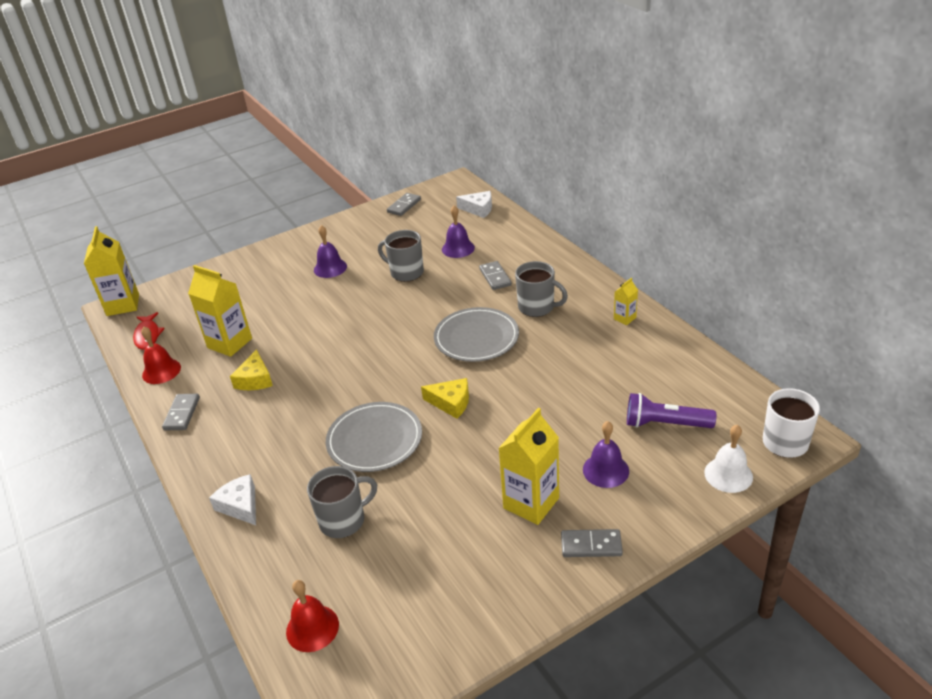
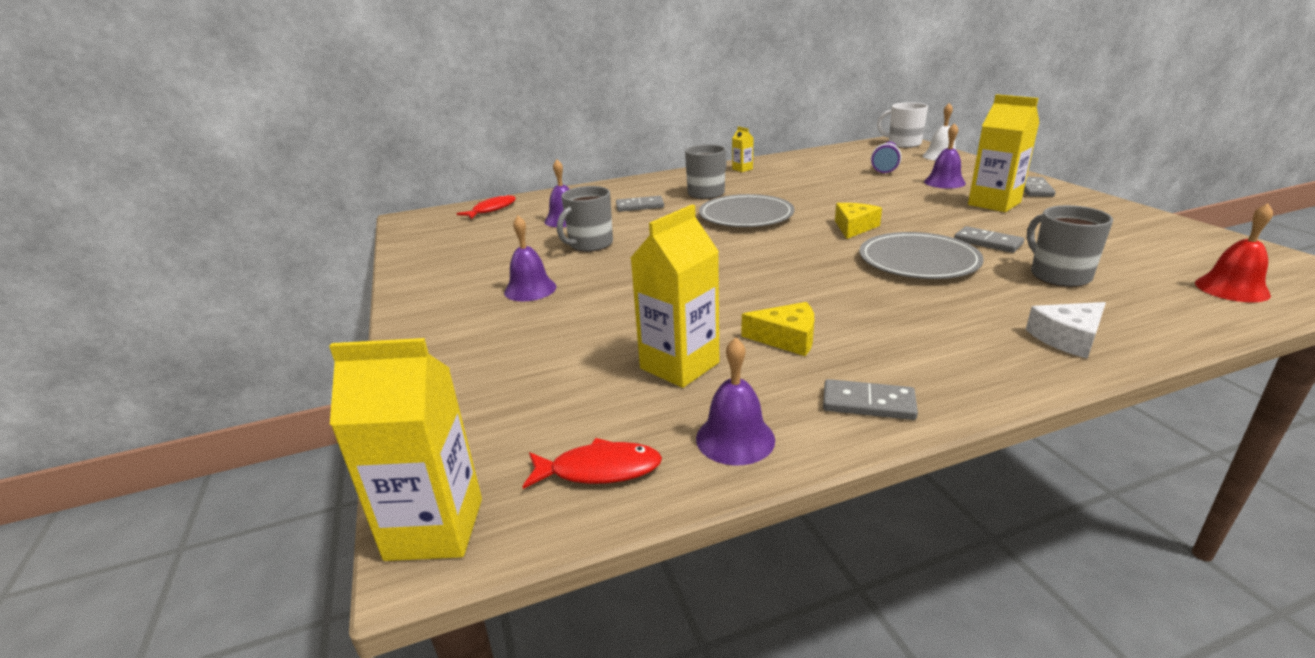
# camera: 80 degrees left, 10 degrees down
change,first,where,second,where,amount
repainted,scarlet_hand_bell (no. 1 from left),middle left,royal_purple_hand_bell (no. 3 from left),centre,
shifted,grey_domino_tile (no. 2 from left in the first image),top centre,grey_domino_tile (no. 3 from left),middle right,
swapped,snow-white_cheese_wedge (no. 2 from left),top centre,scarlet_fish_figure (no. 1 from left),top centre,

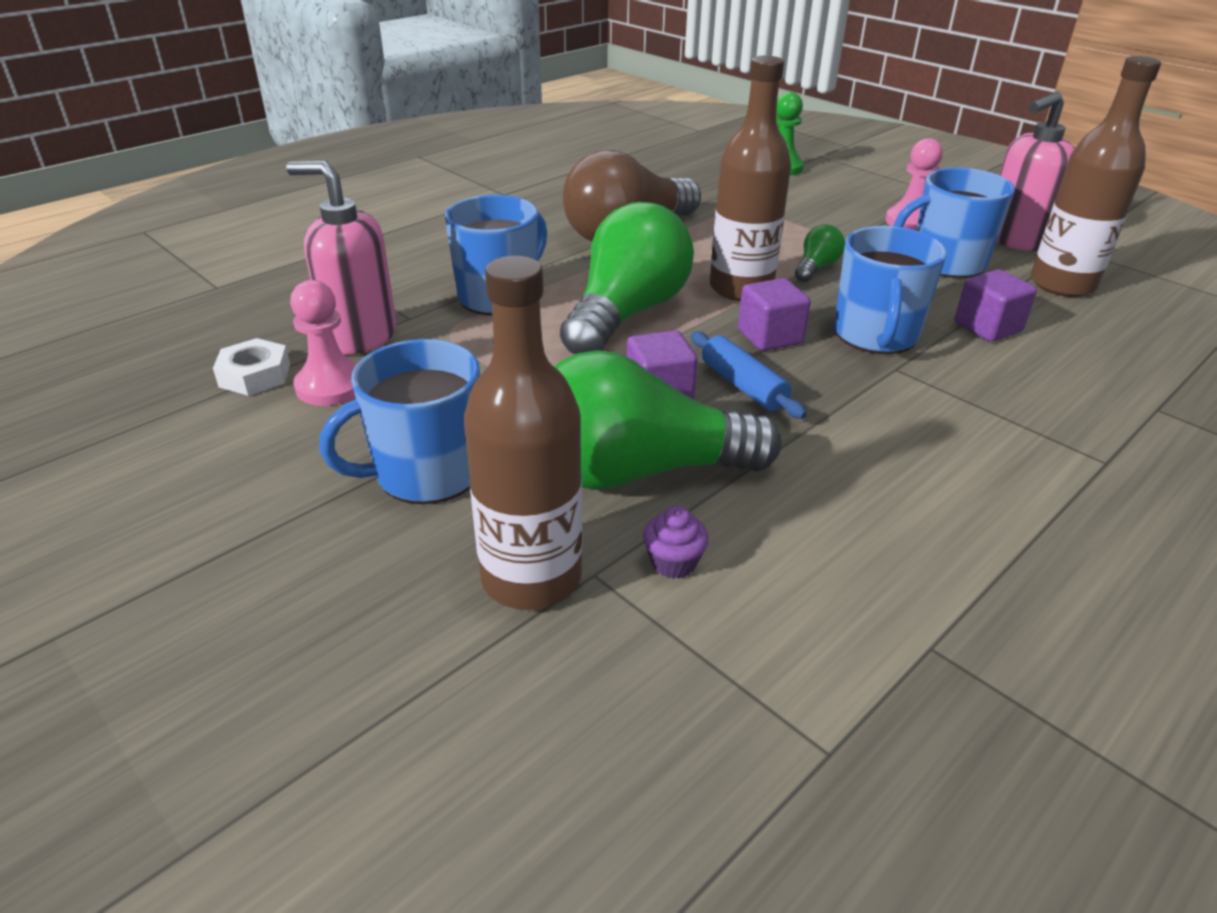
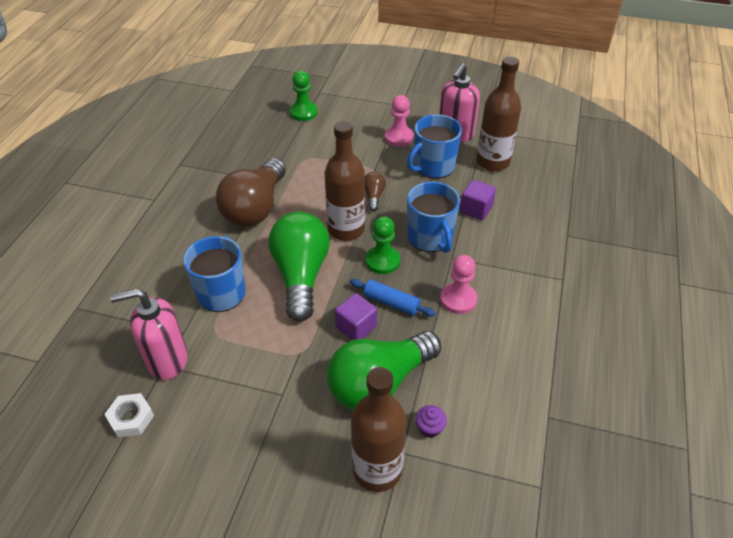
# camera: 30 degrees left, 10 degrees up
change,first,where,second,where,amount
shifted,rose-pink_pawn (no. 1 from left in the first image),middle left,rose-pink_pawn (no. 2 from left),centre,
gone,cobalt_tea_mug (no. 1 from left),middle left,,,
swapped,royal_purple_cube (no. 2 from left),centre,emerald_pawn (no. 2 from left),centre,
repainted,emerald_lightbulb (no. 3 from left),top right,brown_lightbulb (no. 2 from left),centre,

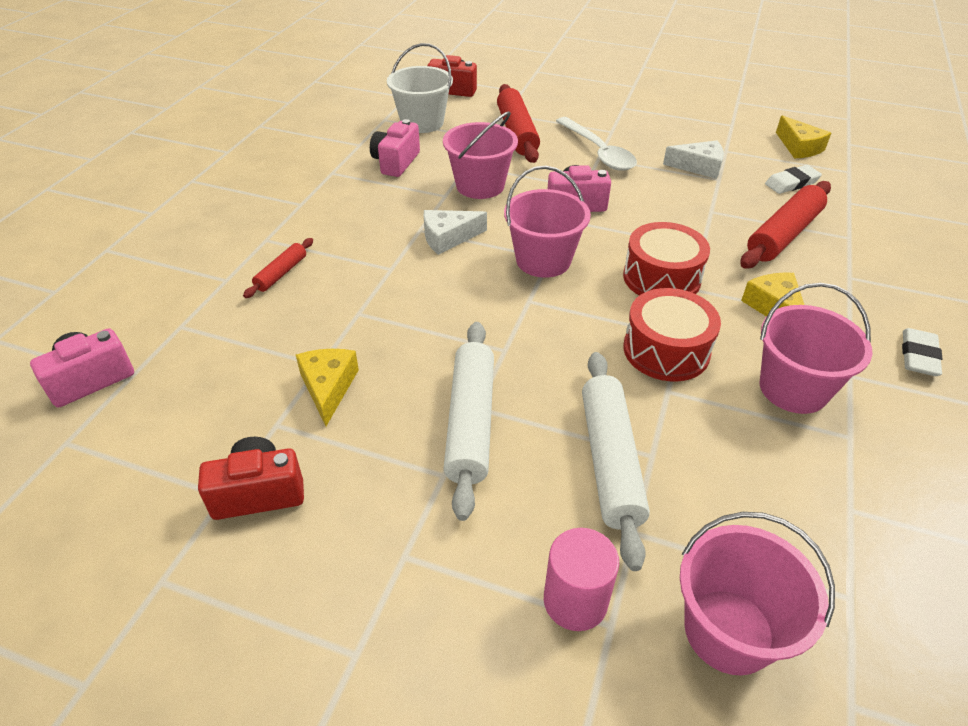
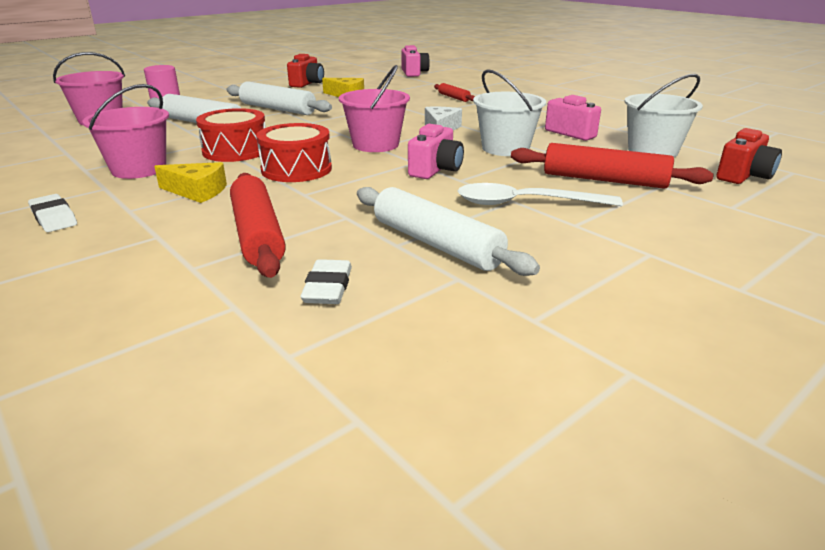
# camera: 120 degrees right, 15 degrees down
change,first,where,second,where,amount
repainted,rose-pink_bucket (no. 1 from left),top centre,snow-white_bucket (no. 1 from left),top centre,
swapped,snow-white_cheese_wedge (no. 2 from left),top right,snow-white_rolling_pin (no. 3 from left),centre,
gone,yellow_cheese_wedge (no. 3 from left),top right,,,

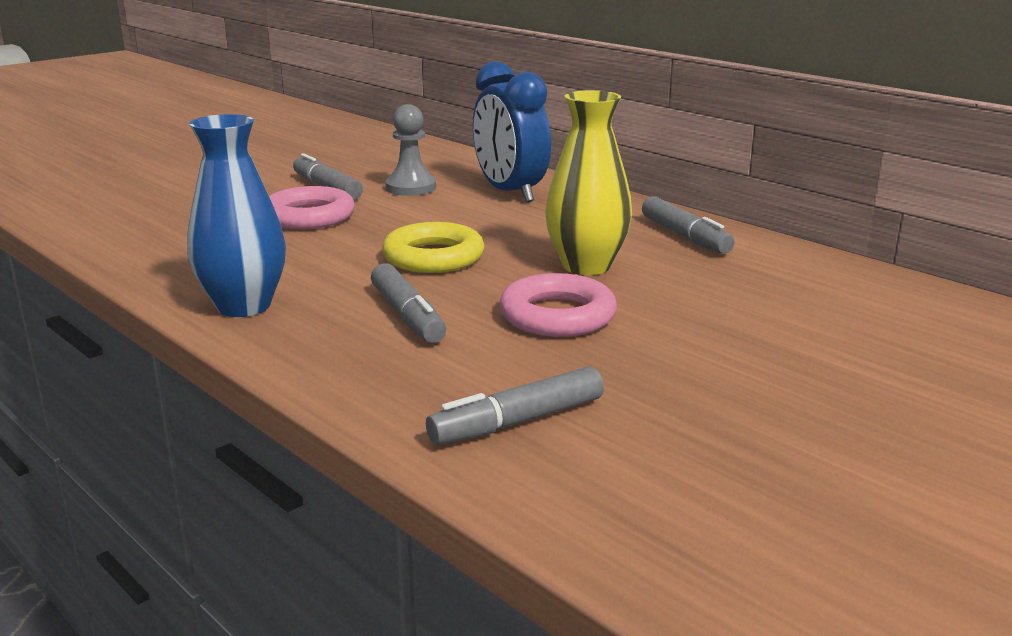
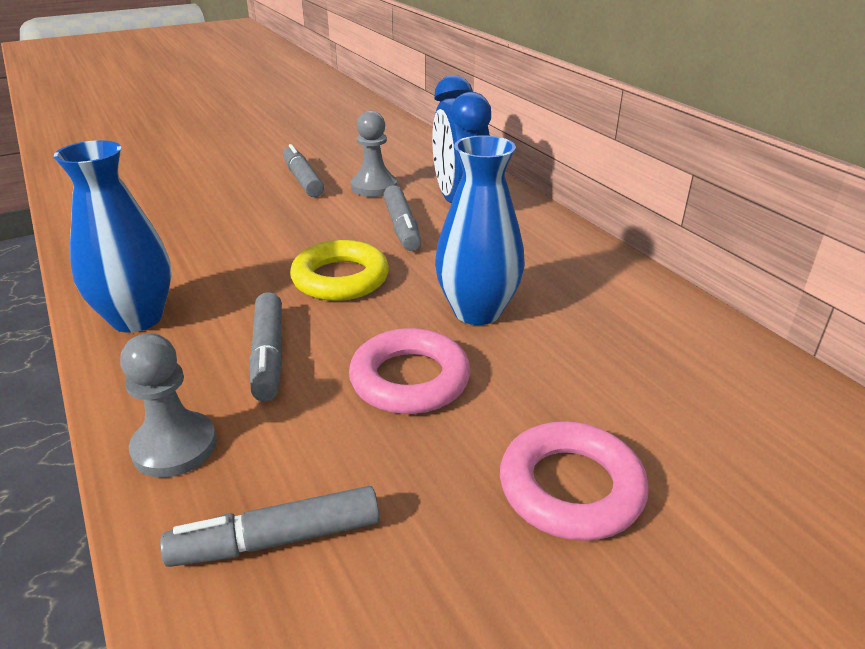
# camera: 15 degrees right, 10 degrees up
change,first,where,second,where,amount
shifted,rose-pink_ring (no. 1 from left in the first image),top left,rose-pink_ring (no. 2 from left),bottom centre,
repainted,yellow_vase,top centre,cobalt_vase (no. 2 from left),centre,
shifted,grey_marker (no. 4 from left),middle right,,centre,
new,,,grey_pawn (no. 1 from left),middle left,

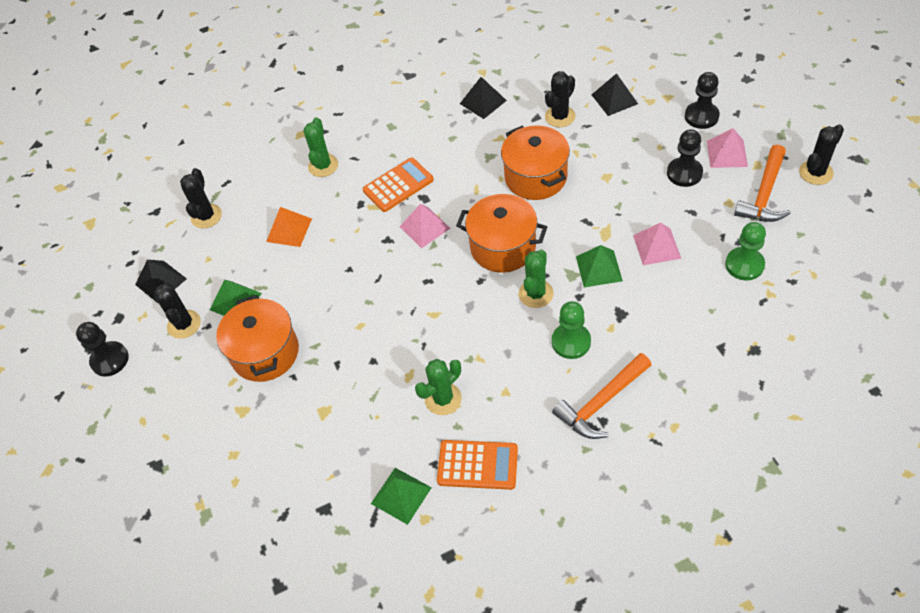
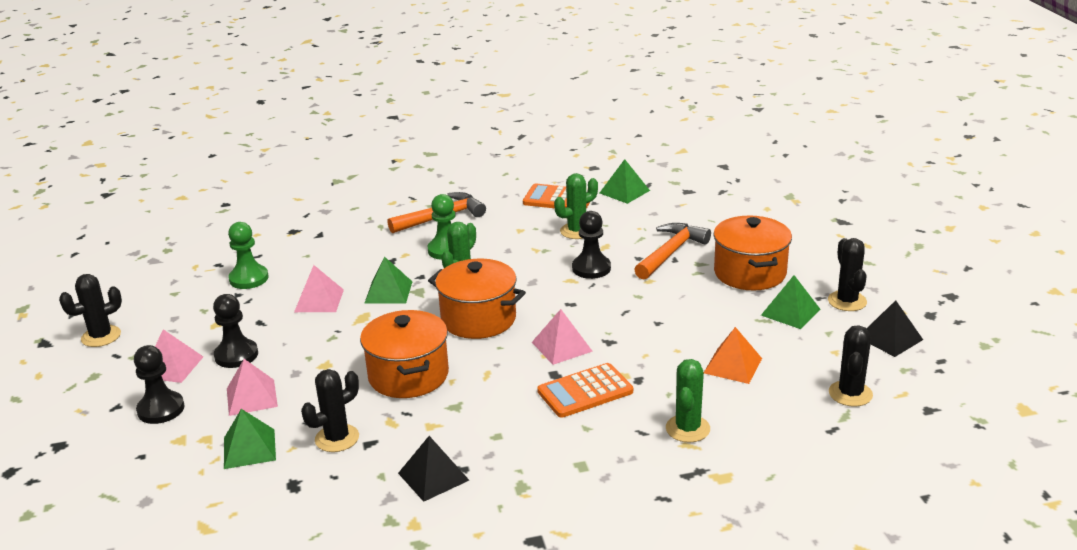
# camera: 175 degrees left, 25 degrees down
change,first,where,second,where,amount
shifted,jet-black_pawn (no. 1 from left in the first image),middle left,jet-black_pawn (no. 3 from left),centre,
repainted,jet-black_solid_pyramid (no. 3 from left),top right,emerald_solid_pyramid (no. 1 from left),bottom left,
shifted,orange_hammer (no. 2 from left),top right,,centre,
new,,,rose-pink_solid_pyramid (no. 2 from left),bottom left,

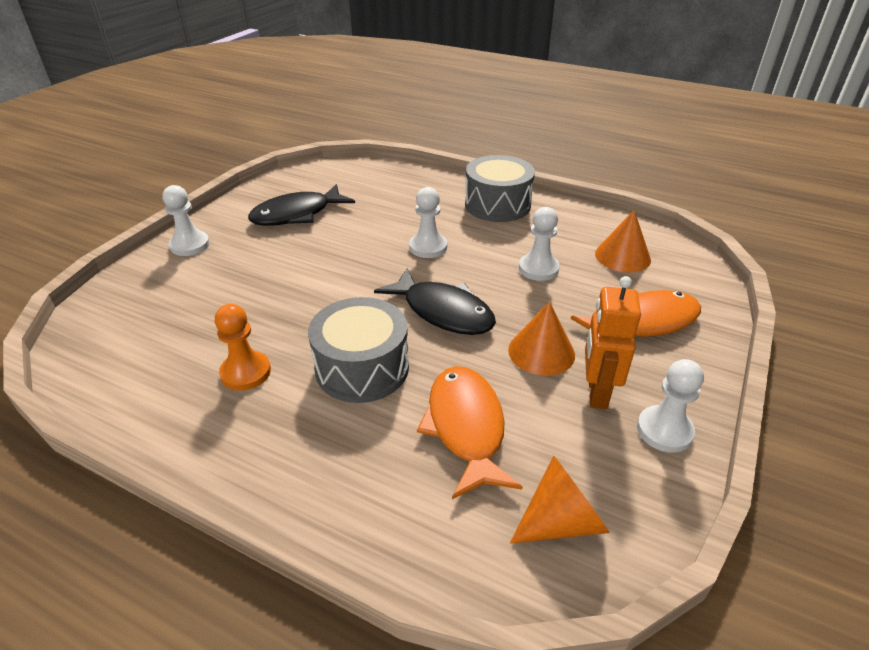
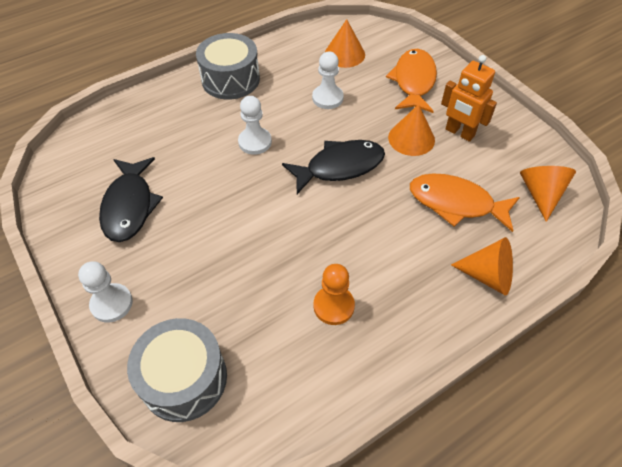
# camera: 60 degrees left, 15 degrees up
change,first,where,second,where,amount
shifted,grey_drum (no. 1 from left),centre,,bottom left,
gone,snow-white_pawn (no. 4 from left),middle right,,,
new,,,orange_solid_cone (no. 3 from left),middle right,

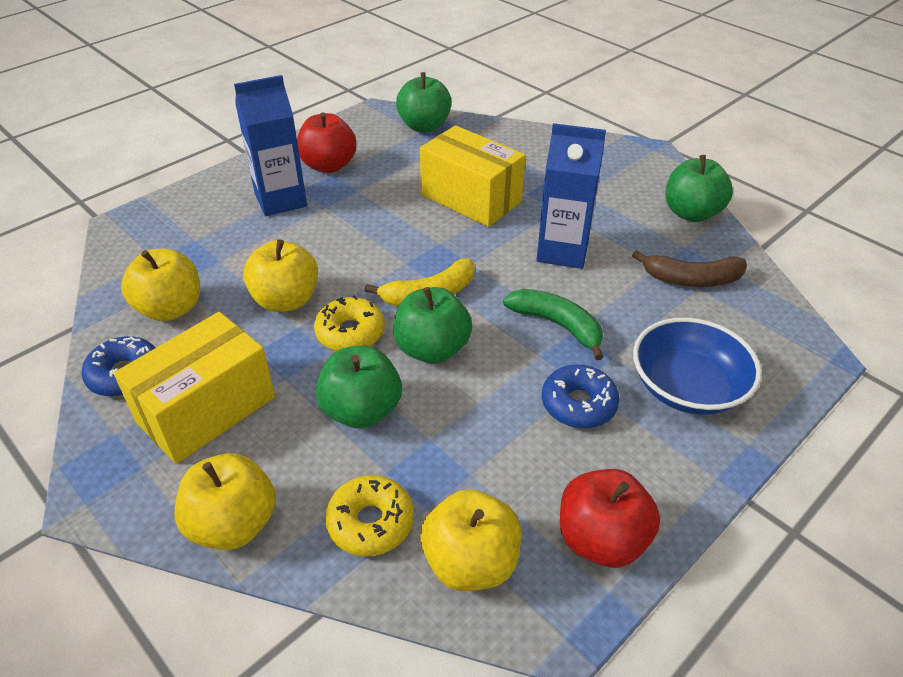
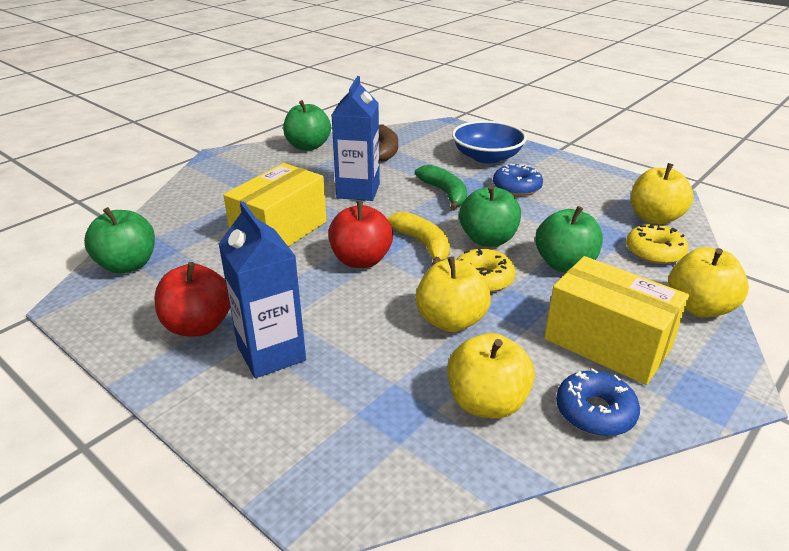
# camera: 95 degrees left, 10 degrees down
change,first,where,second,where,amount
rotated,emerald_banana,centre,,centre,120 degrees clockwise
shifted,scarlet_apple_fruit (no. 2 from left),bottom right,,centre,

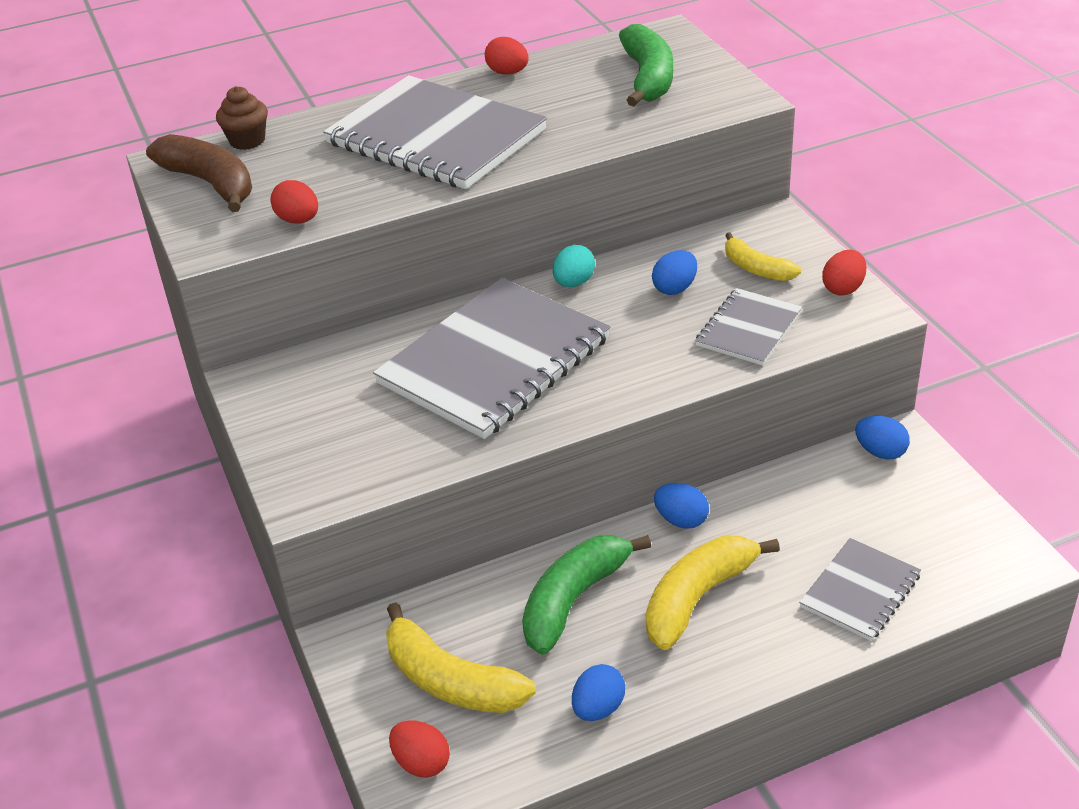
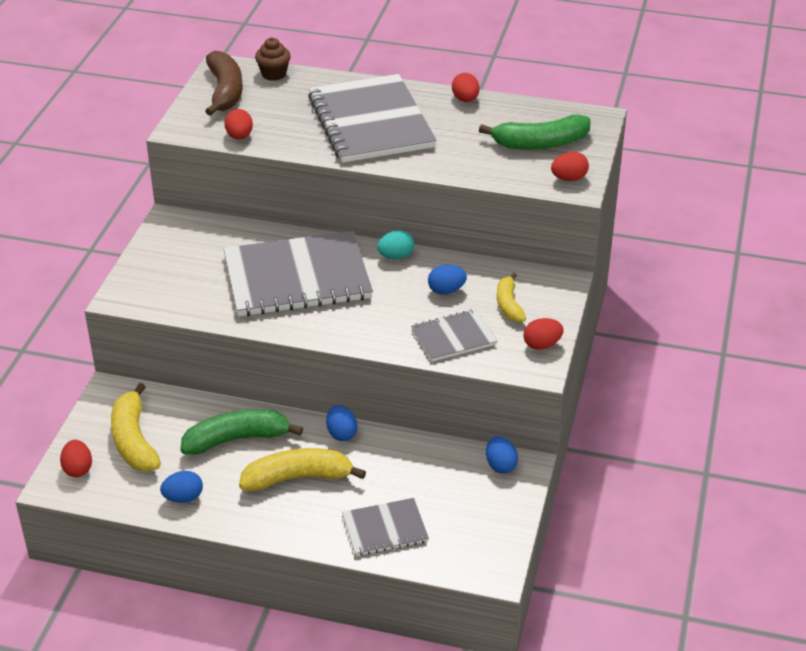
# camera: 35 degrees right, 0 degrees up
change,first,where,second,where,amount
rotated,emerald_banana (no. 2 from left),top centre,,top centre,45 degrees clockwise
new,,,scarlet_egg_shape (no. 5 from left),top right,

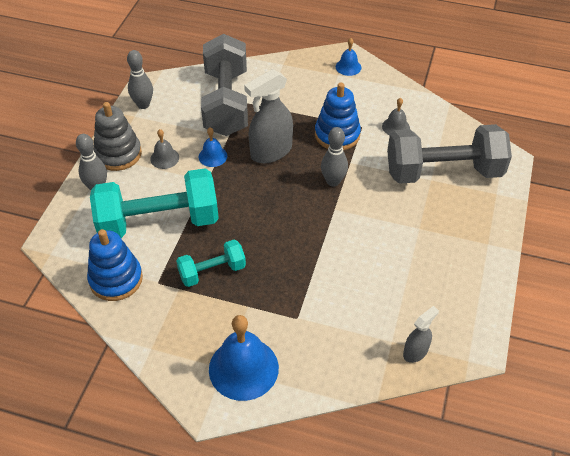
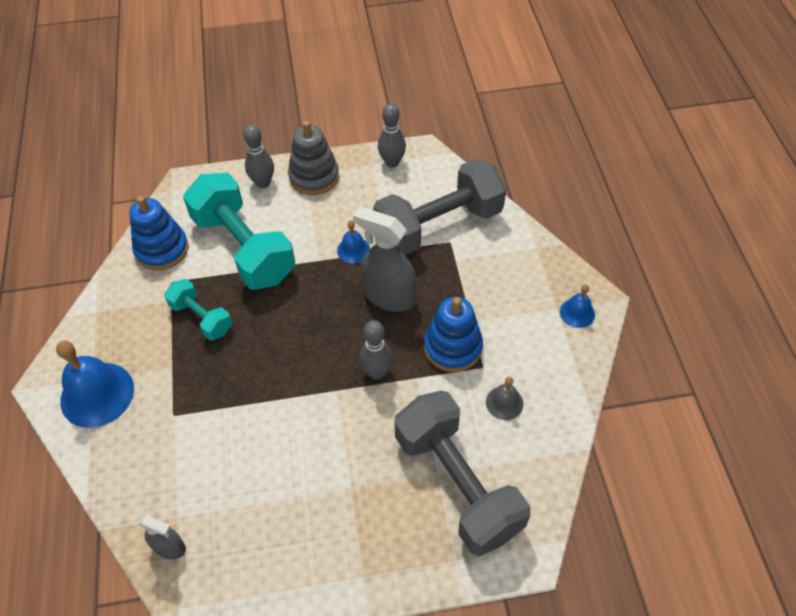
# camera: 65 degrees right, 5 degrees up
change,first,where,second,where,amount
gone,grey_hand_bell (no. 1 from left),top left,,,

